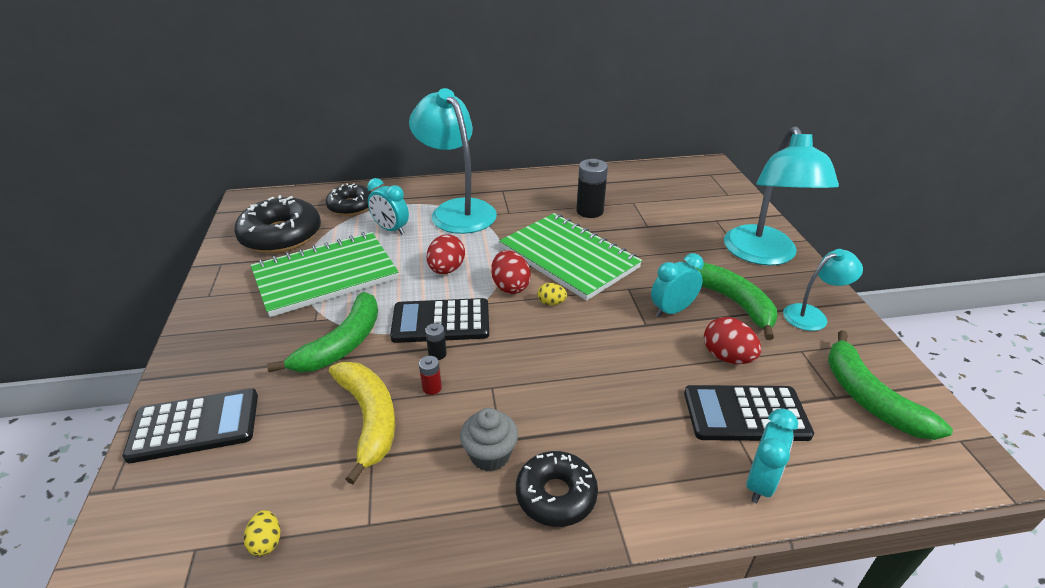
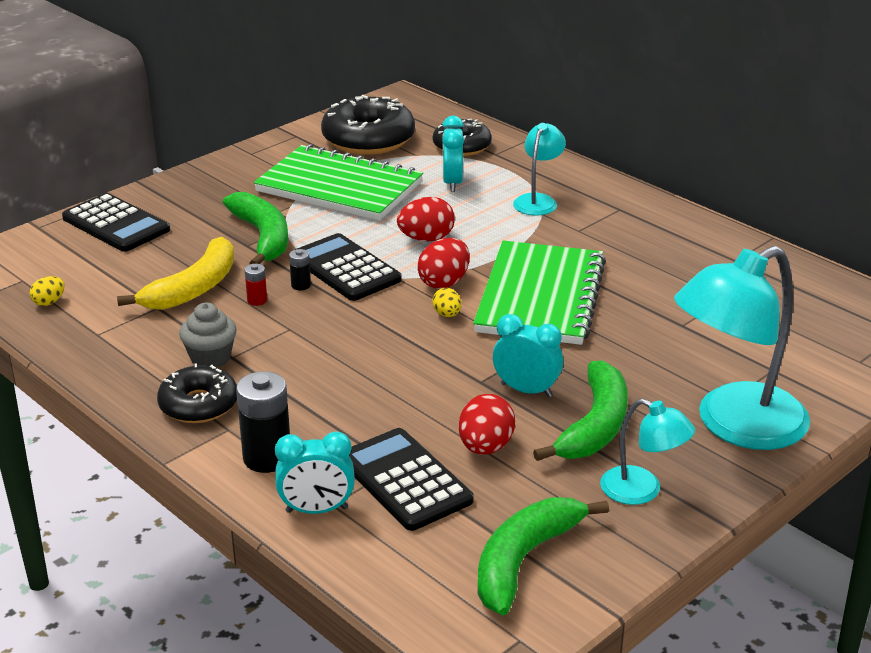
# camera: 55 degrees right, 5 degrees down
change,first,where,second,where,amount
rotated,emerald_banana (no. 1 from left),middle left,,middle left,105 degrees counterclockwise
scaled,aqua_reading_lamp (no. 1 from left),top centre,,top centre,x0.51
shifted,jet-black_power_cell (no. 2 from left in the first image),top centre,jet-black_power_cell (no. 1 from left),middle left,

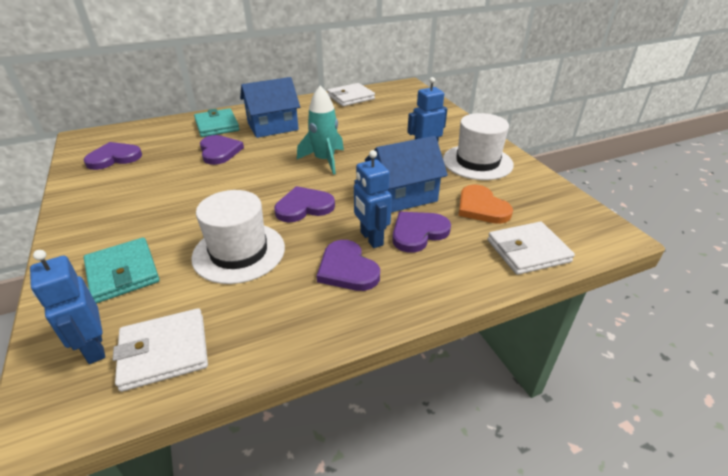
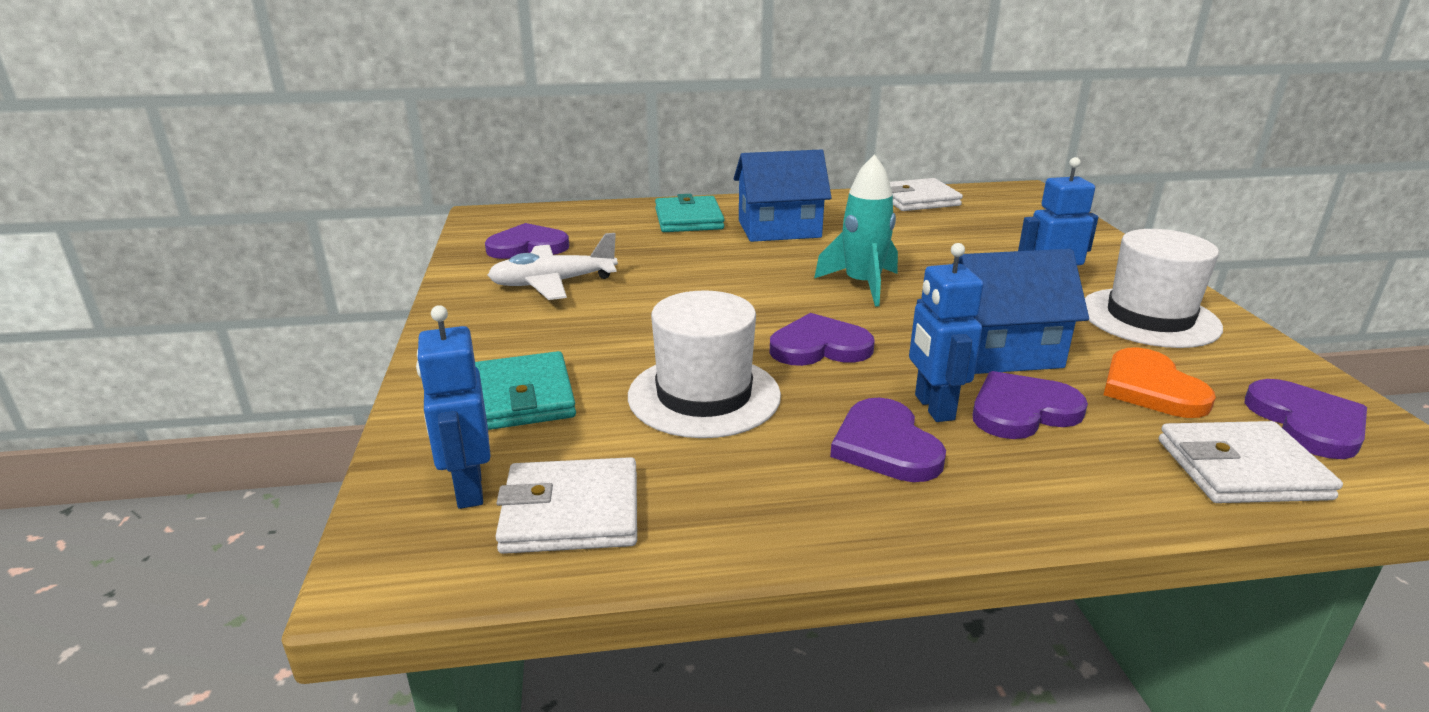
# camera: 15 degrees right, 10 degrees down
change,first,where,second,where,amount
shifted,royal_purple_heart_shape (no. 2 from left in the first image),top left,royal_purple_heart_shape (no. 5 from left),middle right,
new,,,snow-white_plane,centre,

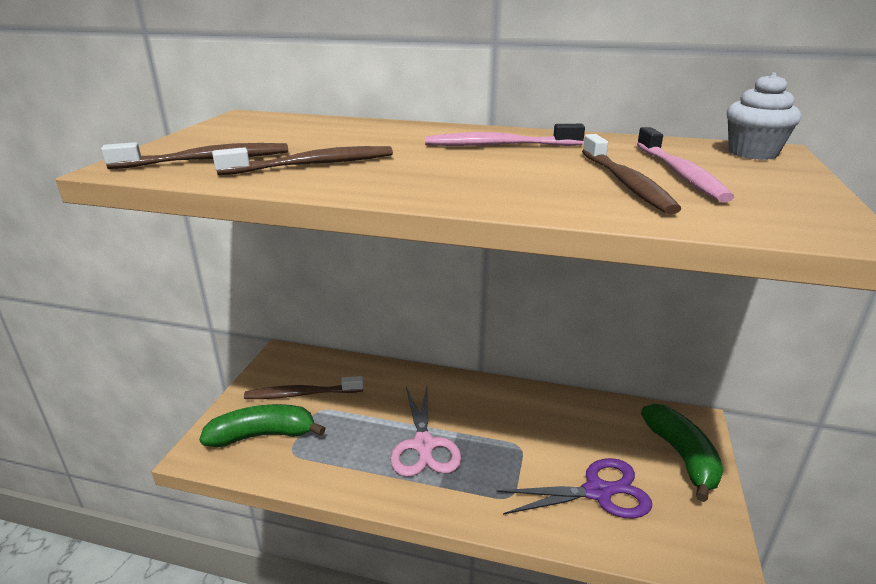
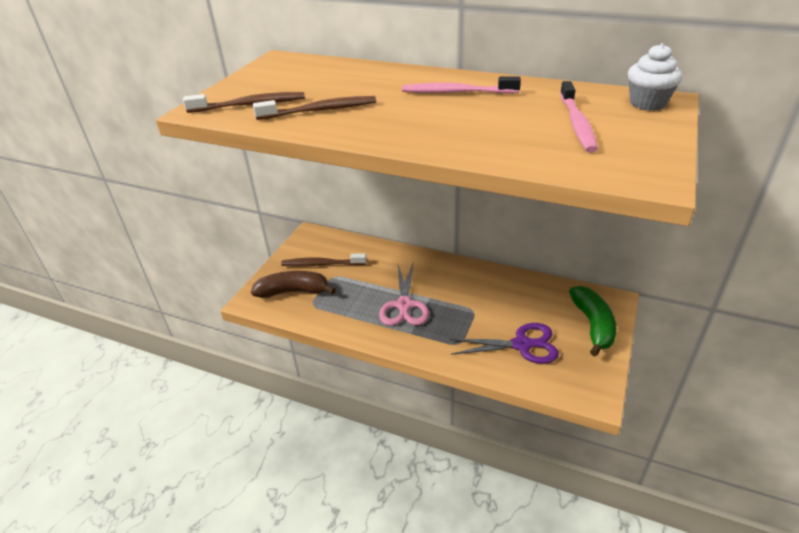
# camera: 10 degrees right, 10 degrees up
change,first,where,second,where,amount
repainted,emerald_banana (no. 1 from left),bottom left,brown_banana,centre,
gone,brown_tooth_brush (no. 4 from left),top right,,,

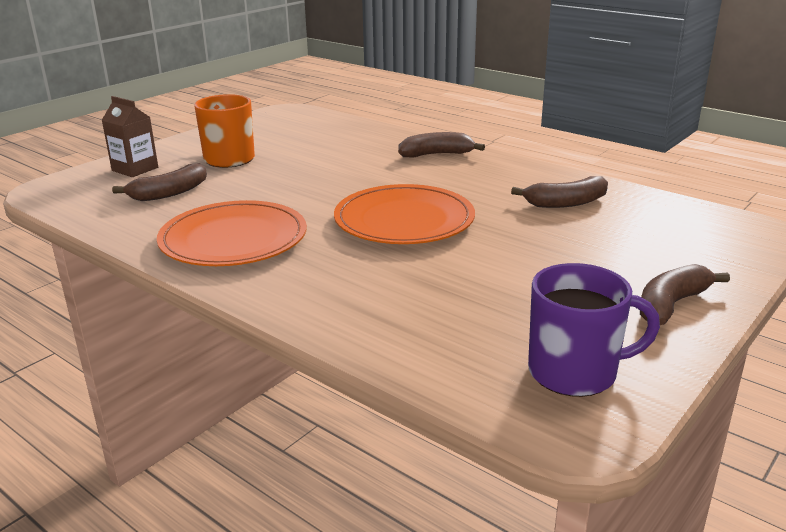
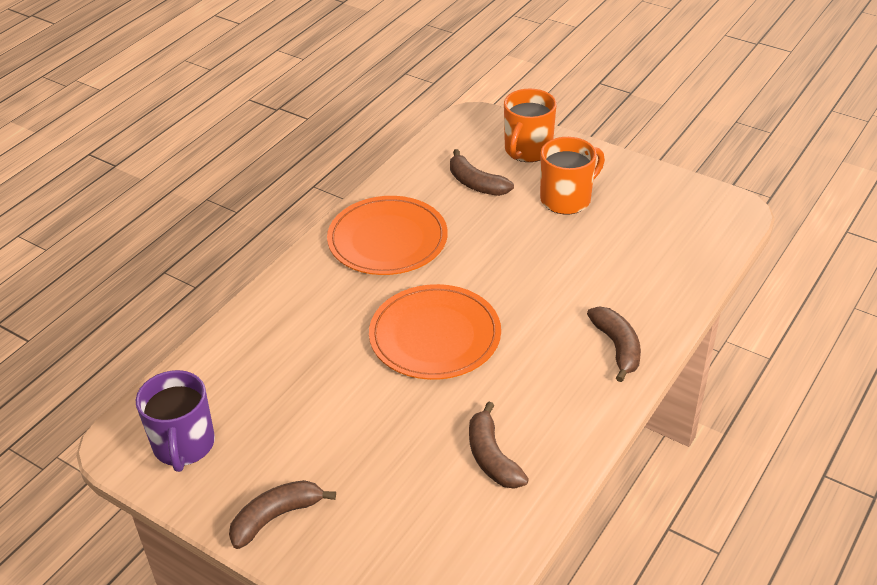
# camera: 85 degrees right, 15 degrees up
change,first,where,second,where,amount
swapped,brown_carton,top left,orange_tea_mug (no. 1 from left),top centre,
rotated,brown_banana (no. 4 from left in the first image),middle right,brown_banana (no. 1 from left),bottom left,75 degrees counterclockwise

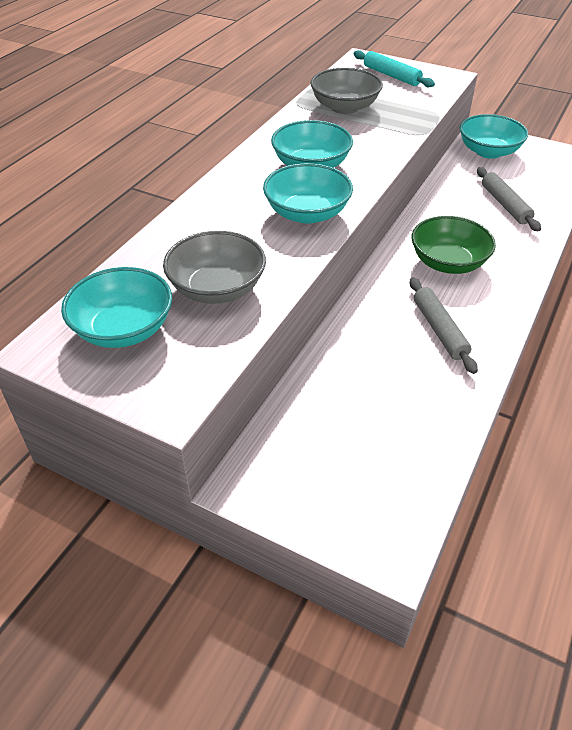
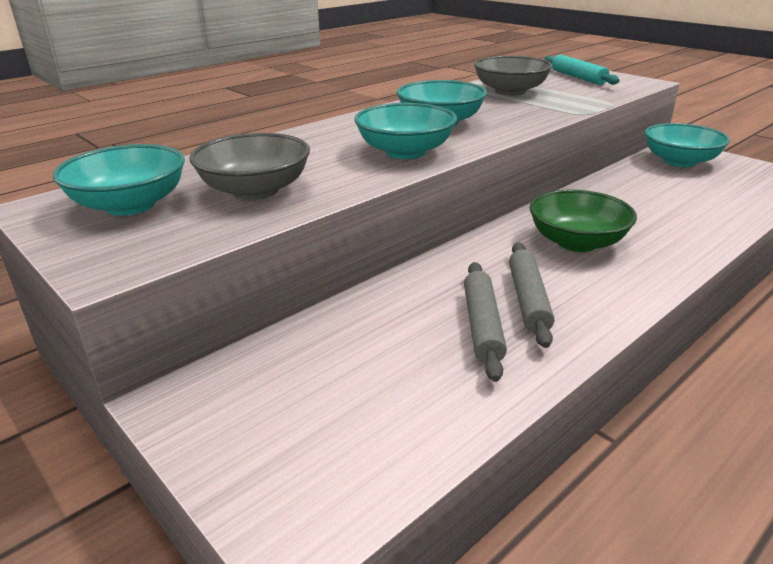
# camera: 20 degrees right, 15 degrees down
change,first,where,second,where,amount
shifted,grey_rolling_pin (no. 2 from left in the first image),top right,grey_rolling_pin (no. 1 from left),centre,

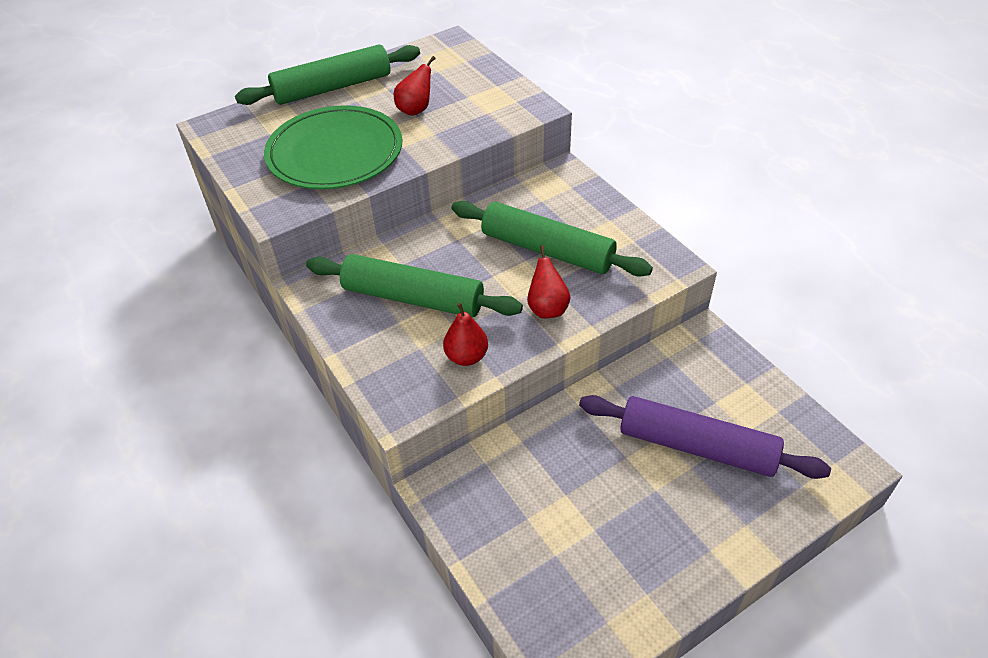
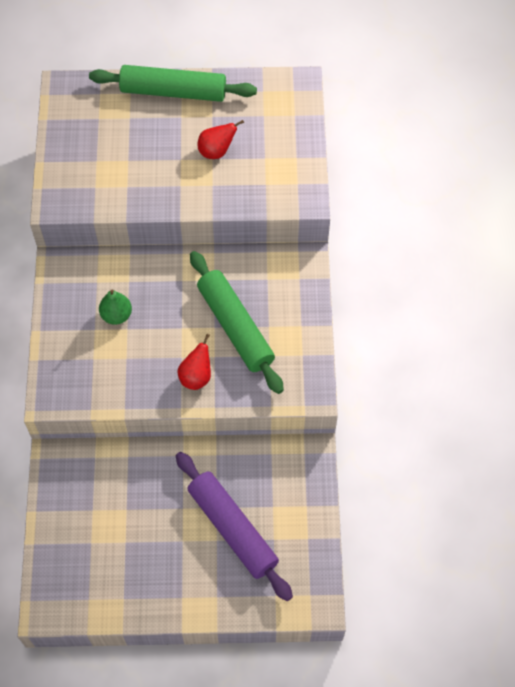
# camera: 30 degrees right, 15 degrees up
change,first,where,second,where,amount
gone,emerald_plate,top centre,,,
swapped,emerald_rolling_pin (no. 2 from left),centre,emerald_pear_fruit,middle left,
gone,scarlet_pear_fruit (no. 2 from left),centre,,,

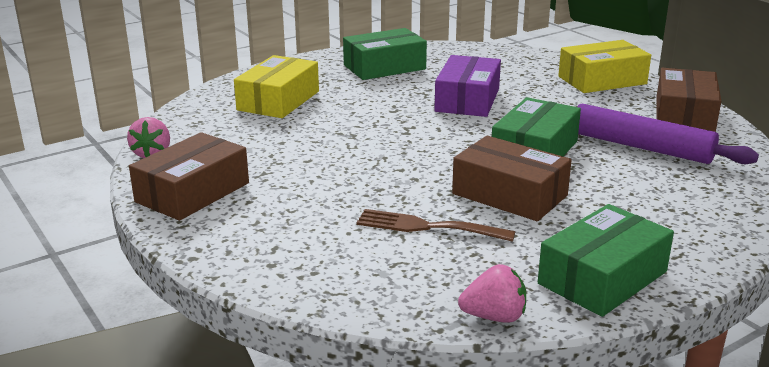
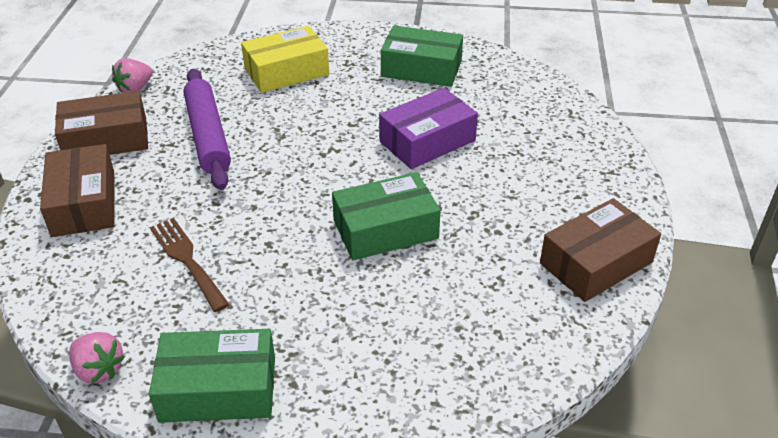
# camera: 40 degrees right, 15 degrees up
change,first,where,second,where,amount
shifted,brown_package (no. 2 from left in the first image),centre,brown_package (no. 1 from left),middle left,
gone,yellow_package (no. 2 from left),top right,,,
shifted,royal_purple_rolling_pin,middle right,,top left,

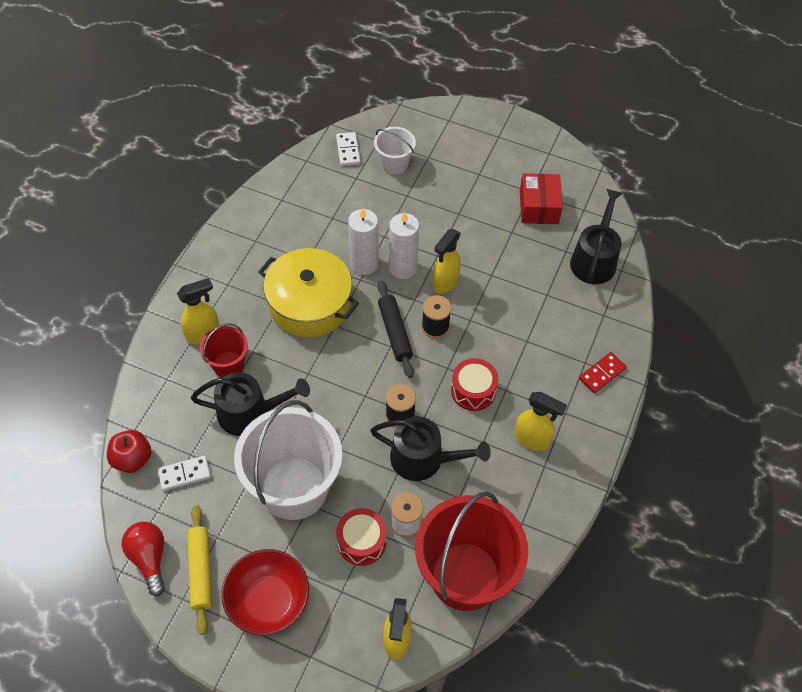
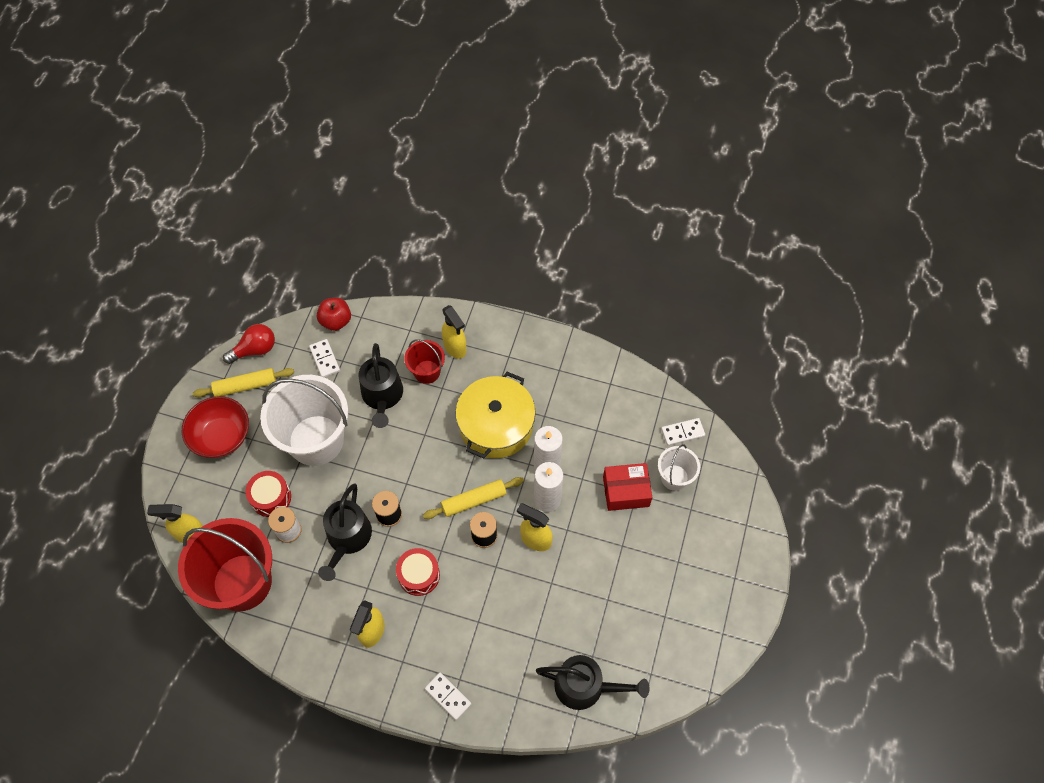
# camera: 85 degrees right, 5 degrees up
change,first,where,second,where,amount
repainted,jet-black_rolling_pin,centre,yellow_rolling_pin (no. 2 from left),centre,
shifted,scarlet_package,top right,,centre,
repainted,scarlet_domino_tile,middle right,snow-white_domino_tile (no. 2 from left),bottom centre,

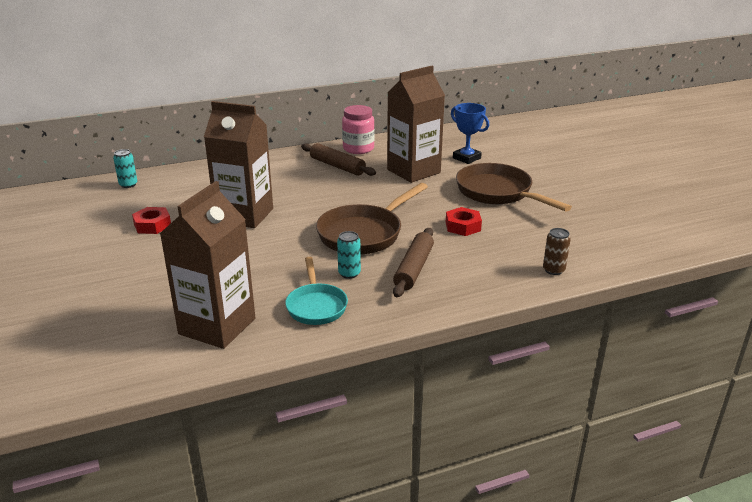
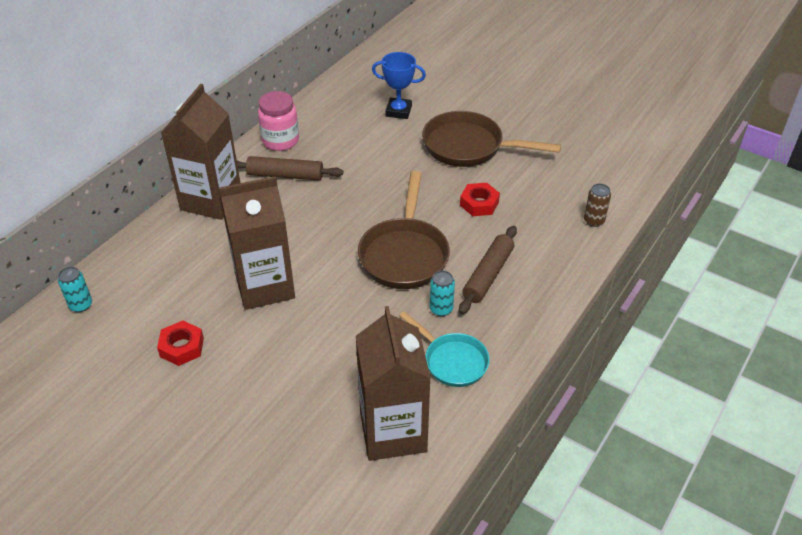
# camera: 35 degrees left, 15 degrees up
change,first,where,second,where,amount
shifted,brown_carton (no. 3 from left in the first image),top centre,brown_carton (no. 1 from left),top left,
rotated,brown_rolling_pin (no. 2 from left),centre,,centre,45 degrees clockwise

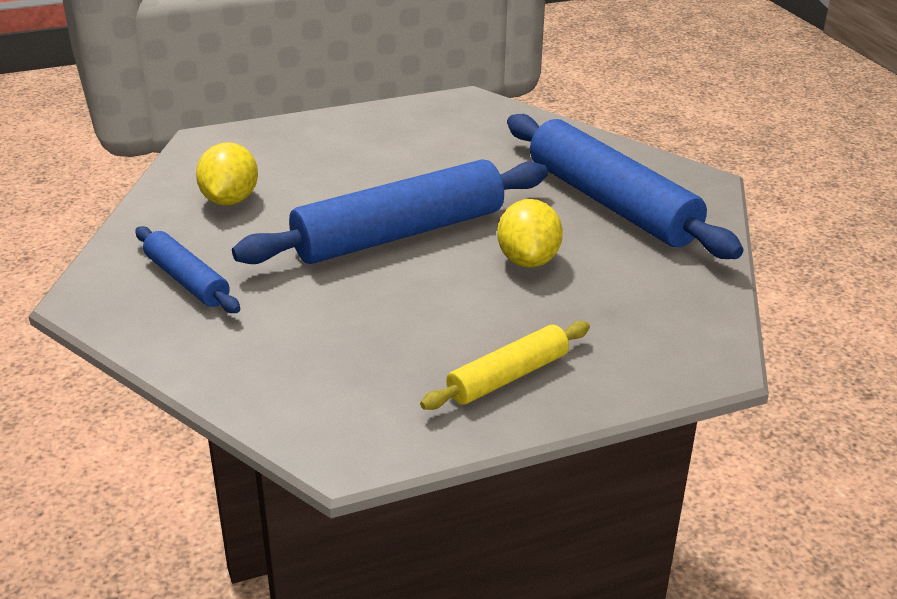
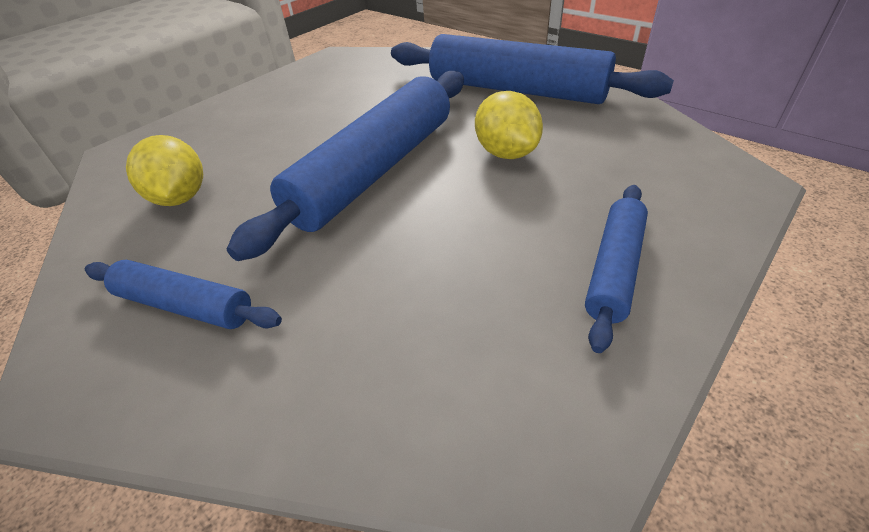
# camera: 25 degrees left, 10 degrees up
change,first,where,second,where,amount
repainted,yellow_rolling_pin,centre,cobalt_rolling_pin (no. 4 from left),middle right,

